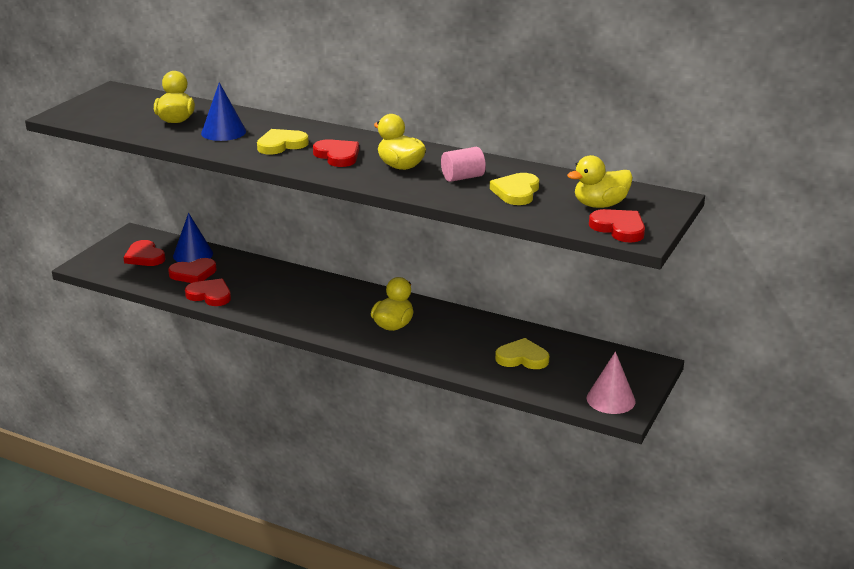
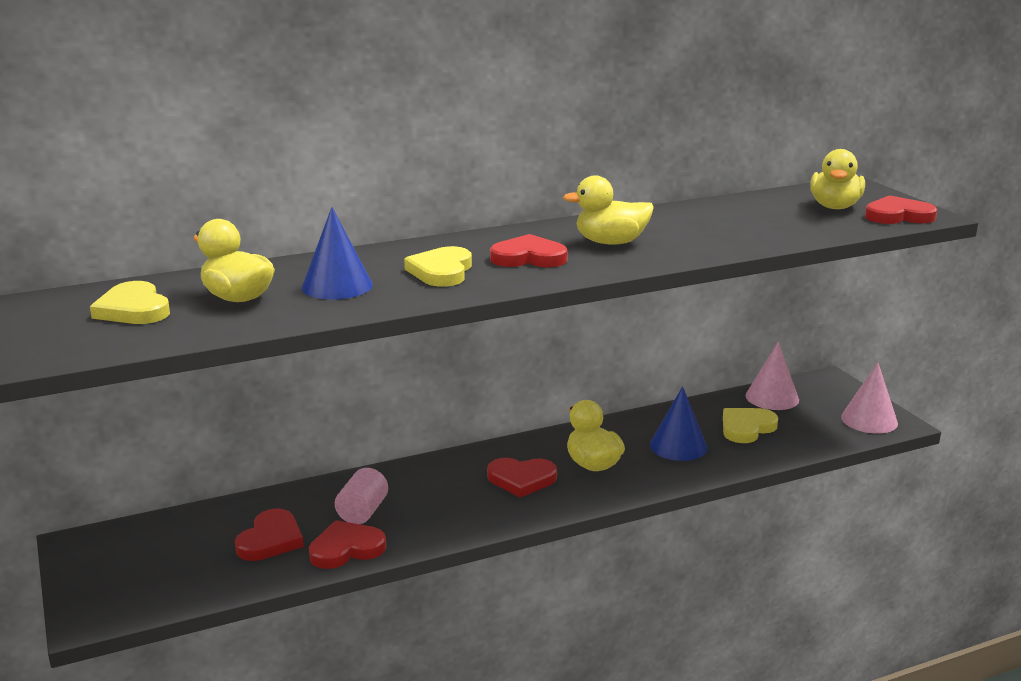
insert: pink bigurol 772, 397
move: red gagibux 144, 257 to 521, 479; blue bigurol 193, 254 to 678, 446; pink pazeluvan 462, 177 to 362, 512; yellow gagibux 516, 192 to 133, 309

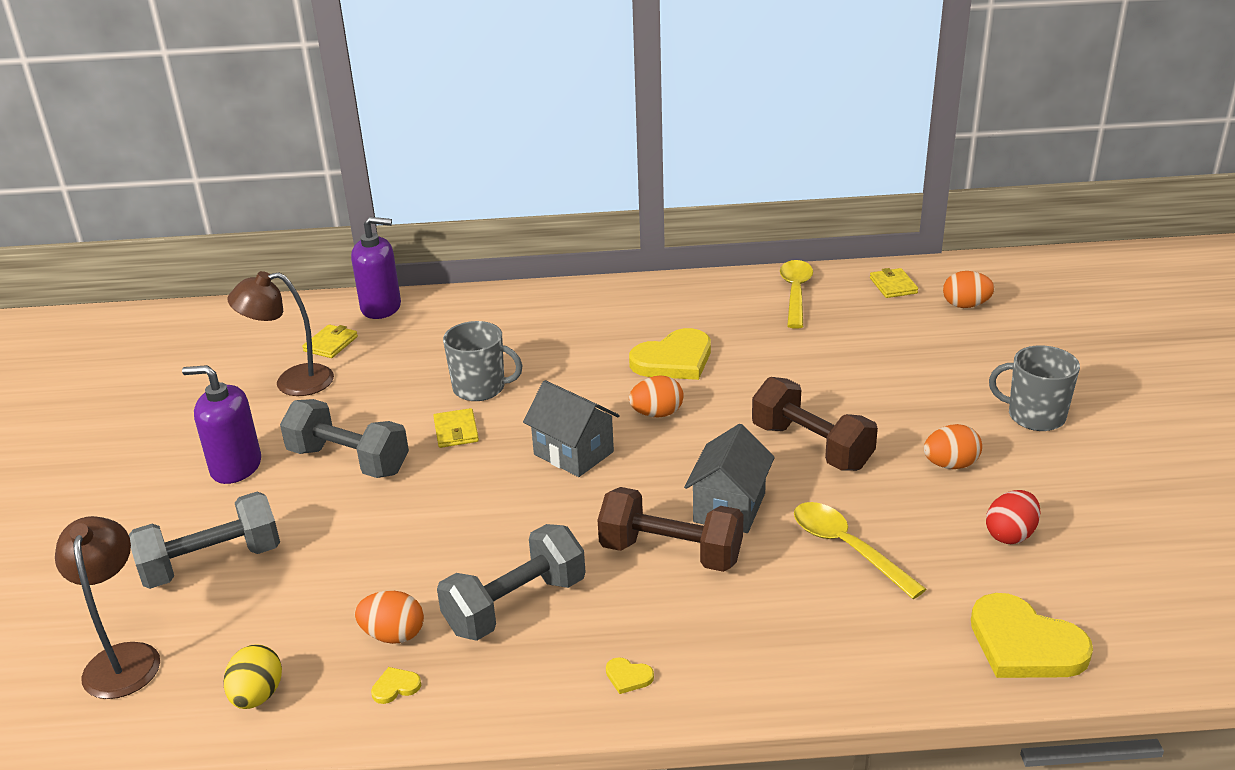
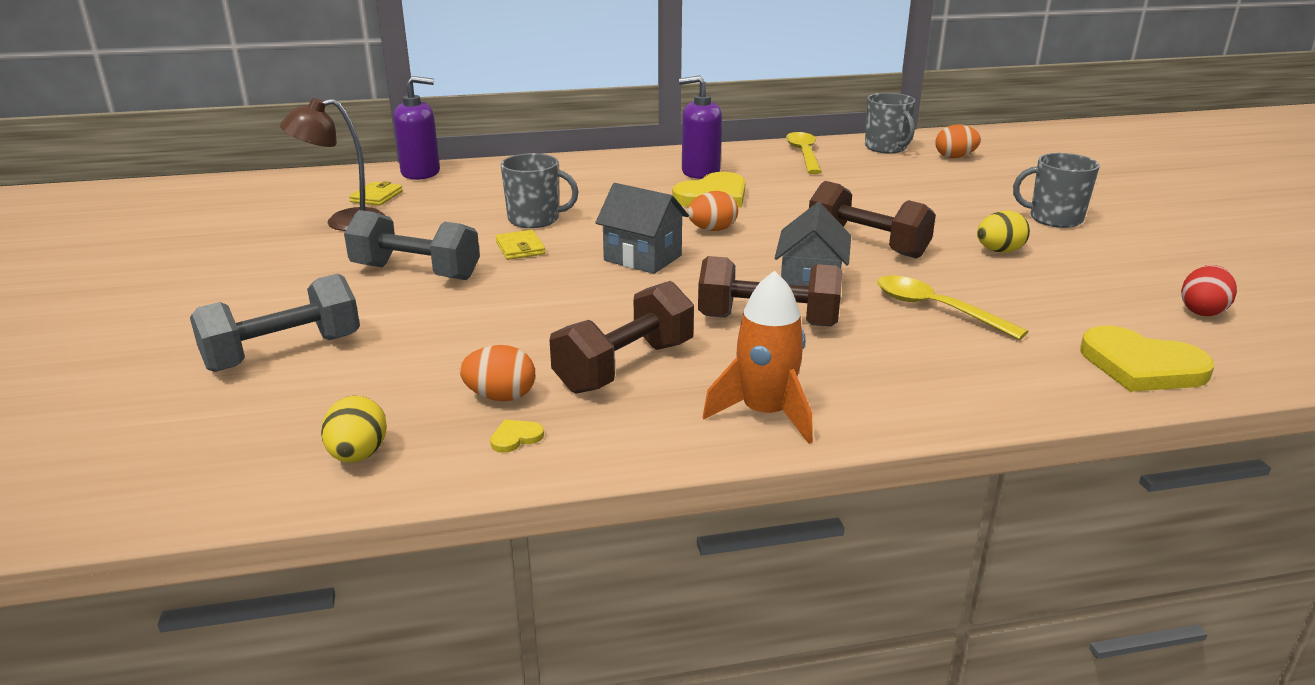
delete: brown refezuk 123, 658
move: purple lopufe 236, 467 to 700, 172; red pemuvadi 1010, 535 to 1202, 311
replace: yellow gagibux 628, 677 to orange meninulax 765, 414; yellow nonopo 893, 285 to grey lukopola 886, 148
recolor: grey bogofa 515, 605 to brown bogofa 625, 367; orange pemuvadi 950, 465 to yellow pemuvadi 999, 251

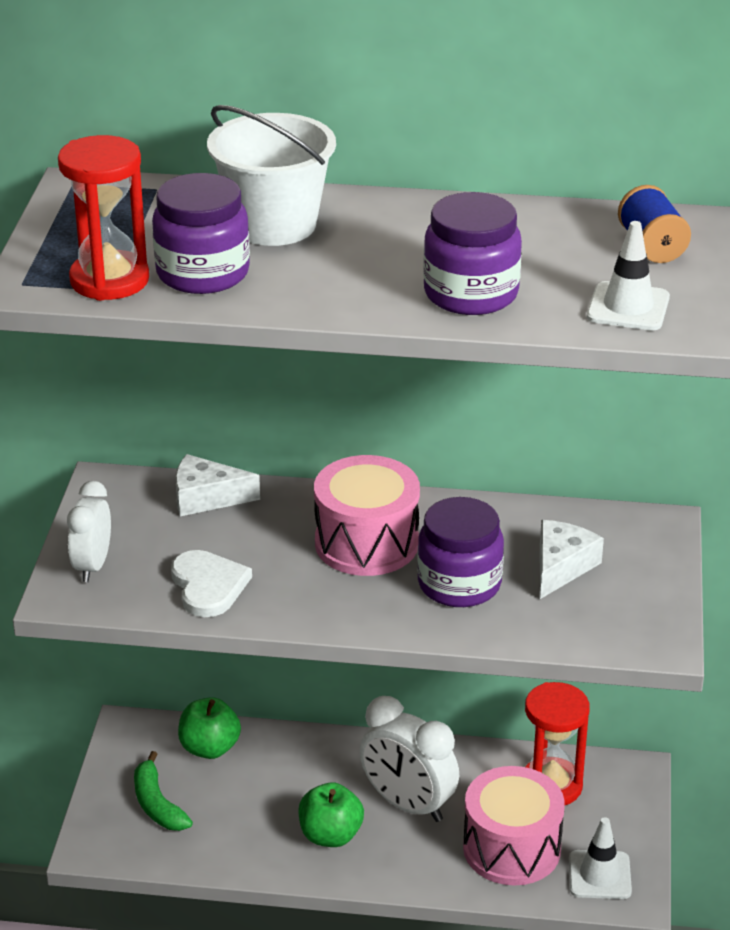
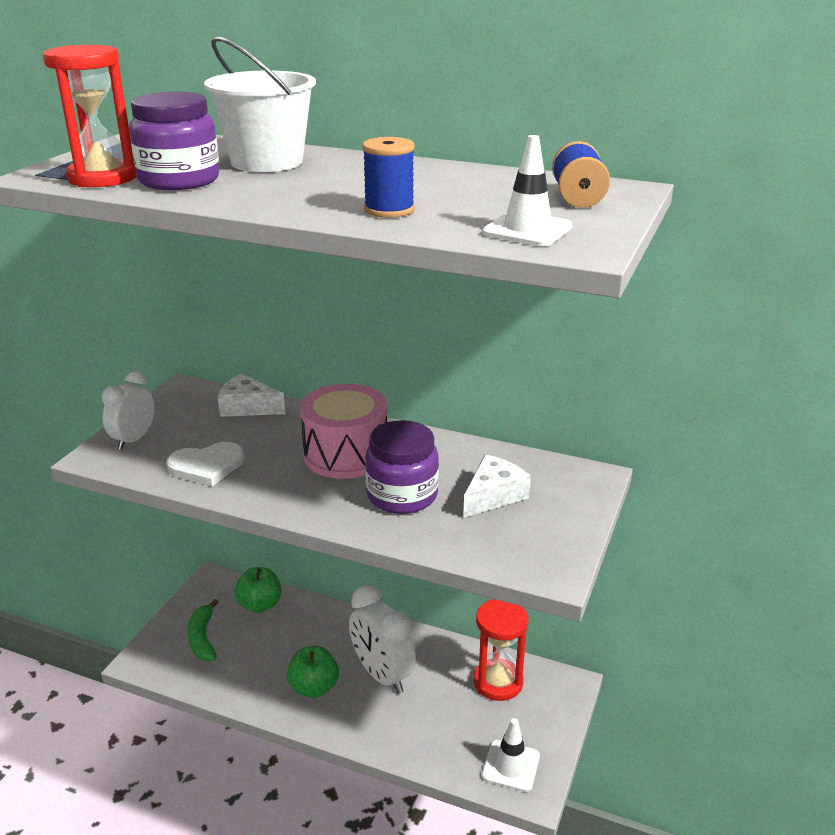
delete: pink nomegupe 511, 848
replace: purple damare 471, 294 to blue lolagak 389, 210
rotate: white gagibux 208, 586 = 207, 466 75 degrees clockwise

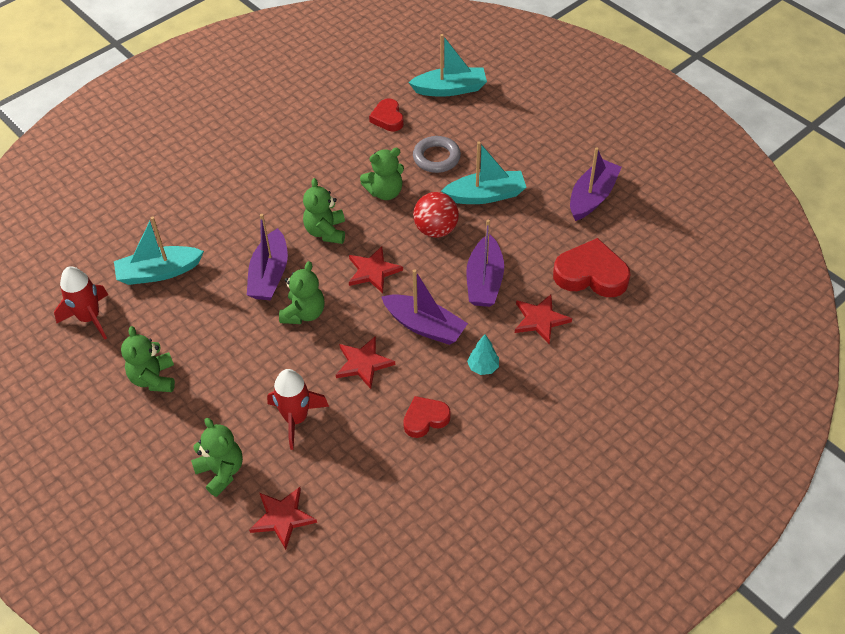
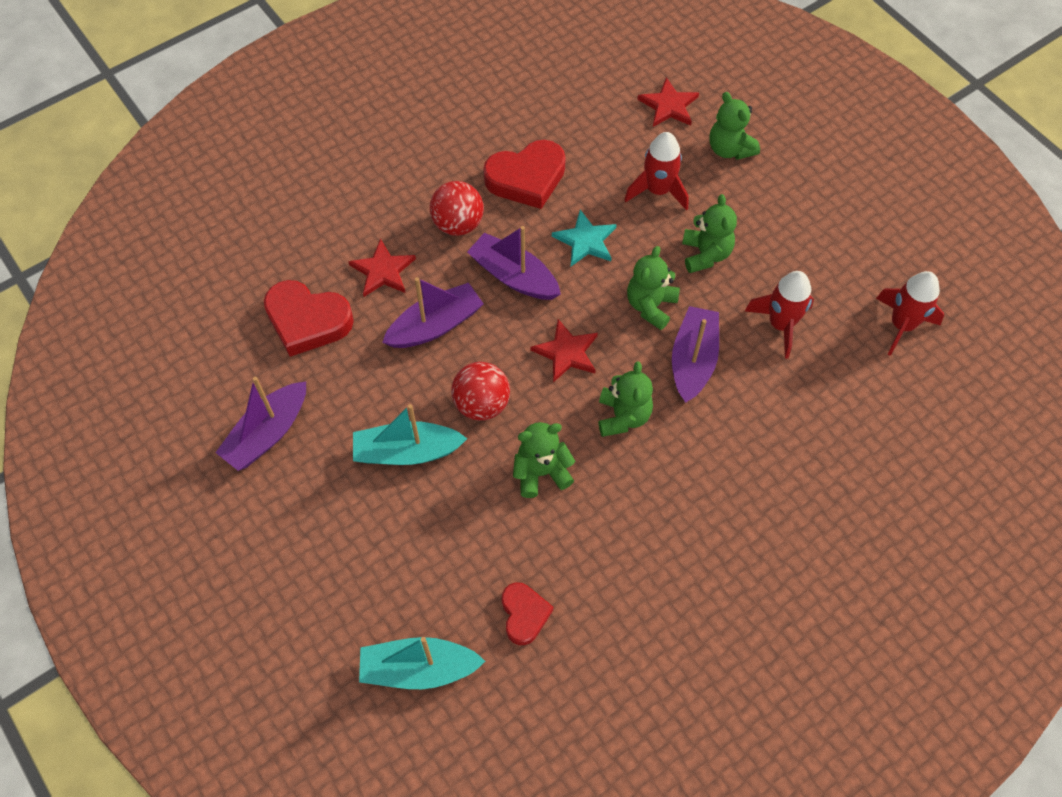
delete: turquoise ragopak 159, 272; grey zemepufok 436, 158
insert: red meninulax 780, 324
move: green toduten 153, 378 to 705, 254
replace: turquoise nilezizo 483, 367 to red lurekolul 458, 224
recolor: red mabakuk 363, 363 to turquoise mabakuk 585, 241
rotate: purple ragopak 484, 281 = 435, 325 45 degrees clockwise
resize: red gagibux 425, 419 = 526, 178 x1.67

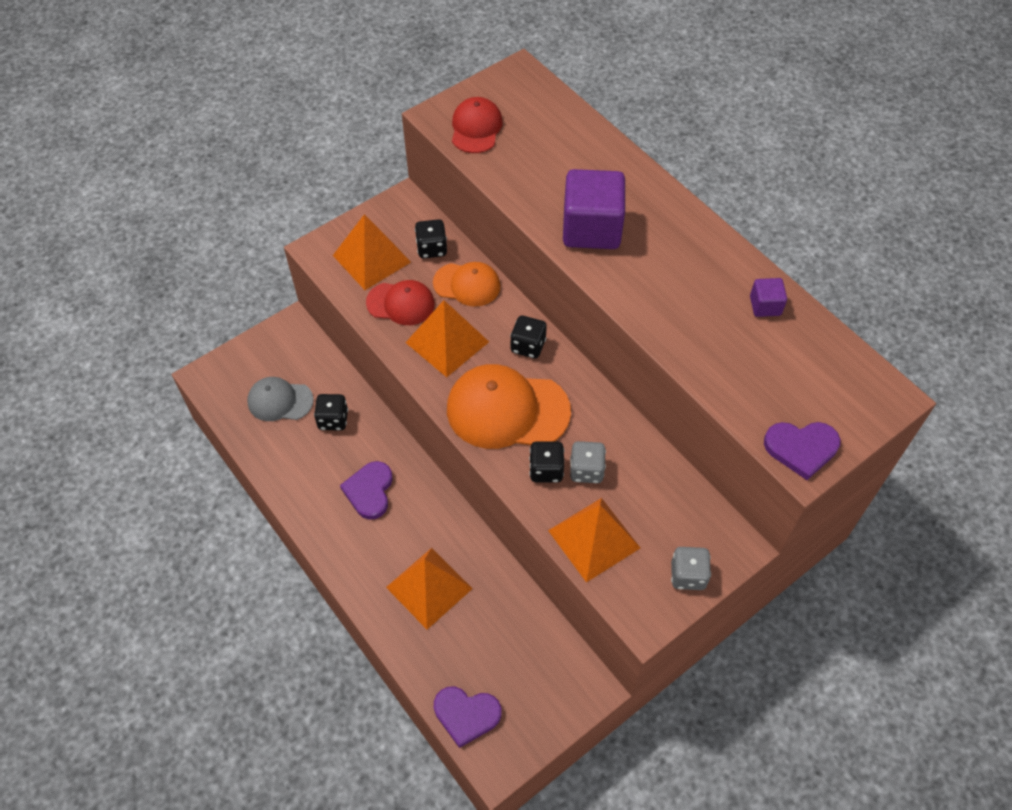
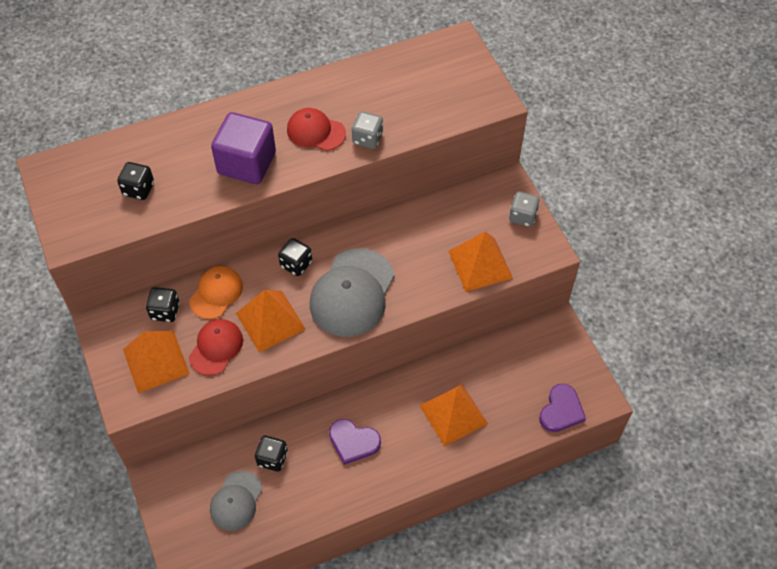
delete: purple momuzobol 765, 306; purple gagibux 801, 448
move: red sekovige 476, 128 to 315, 131; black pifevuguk 546, 470 to 138, 189; grey pifevuguk 586, 470 to 367, 139
recolor: orange sekovige 507, 410 to grey sekovige 352, 293

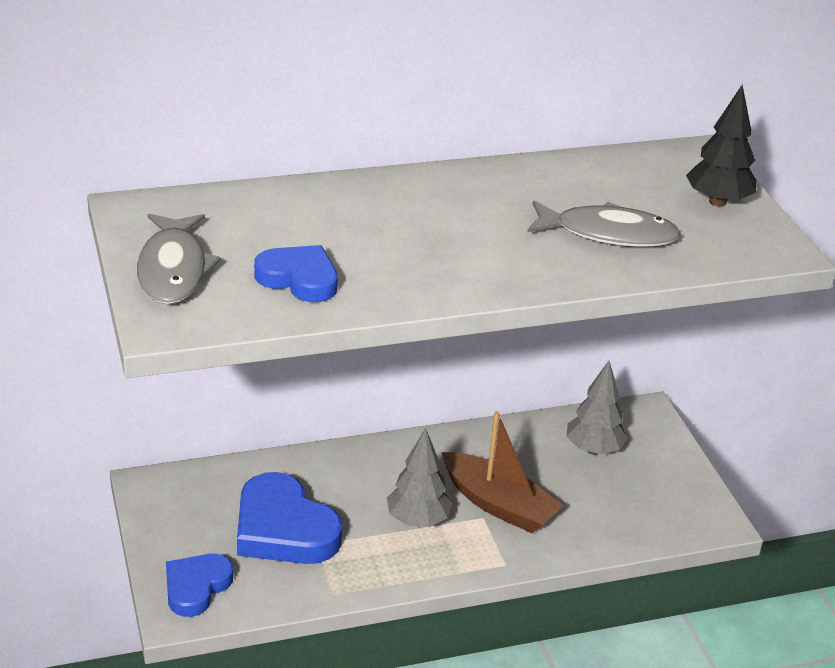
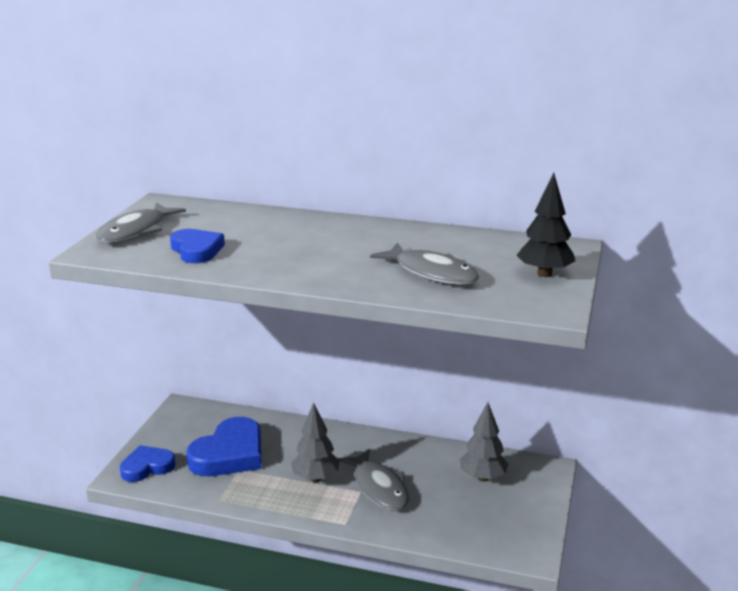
replace: brown ragopak 498, 504 to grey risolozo 379, 487
rotate: blue gagibux 283, 529 = 229, 454 135 degrees counterclockwise

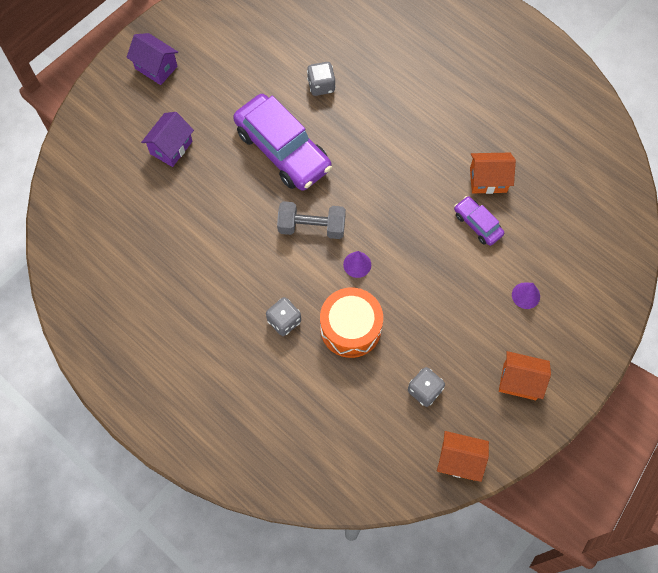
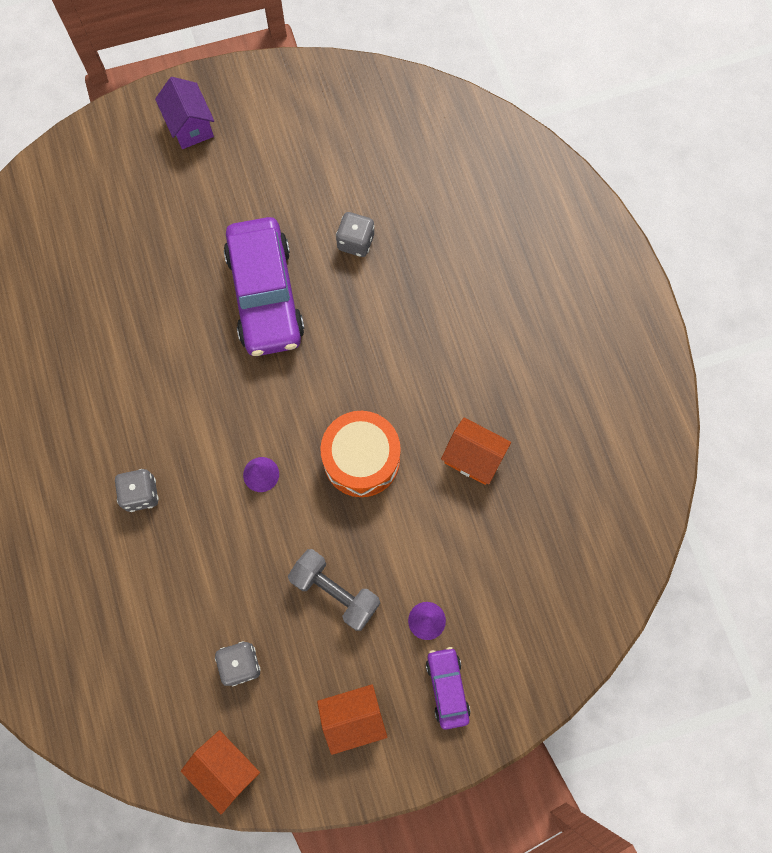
delete: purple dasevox 171, 147
move: grey bogofa 311, 226 to 335, 592; orange nomegupe 350, 328 to 361, 459; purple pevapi 477, 224 to 447, 688
rotate: orange dasevox 519, 381 = 353, 718 60 degrees counterclockwise

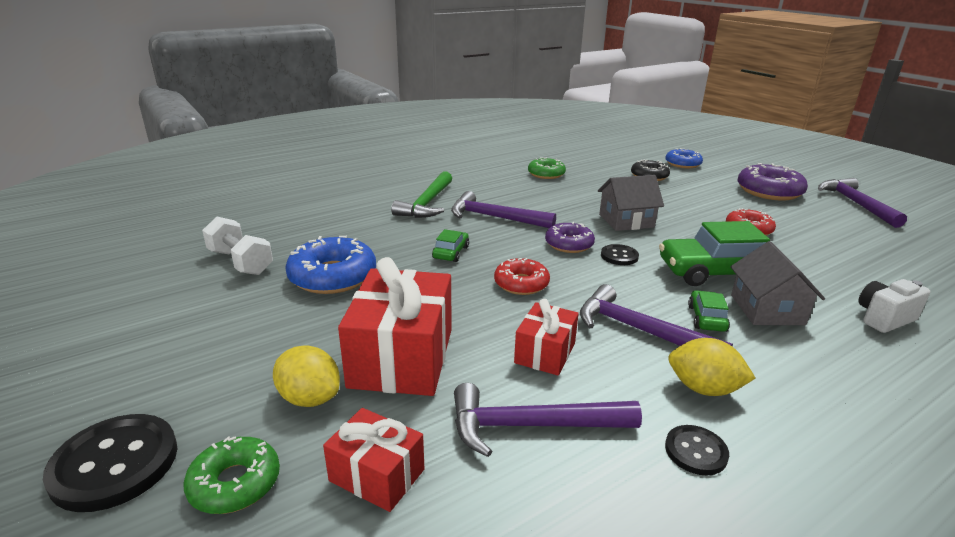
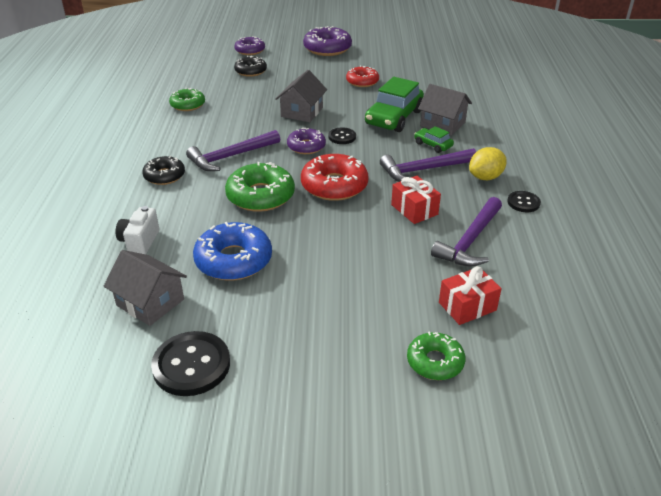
delete: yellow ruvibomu 309, 398; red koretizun 402, 357; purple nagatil 856, 204
move: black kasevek 115, 464 to 191, 365; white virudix 884, 319 to 140, 242
replace: white bogofa 240, 262 to grey dasevox 150, 302; green nagatil 427, 203 to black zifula 164, 176; green pevapi 451, 252 to green zifula 260, 196
recolor: blue zifula 682, 164 to purple zifula 250, 50
resize: red zifula 521, 284 = 334, 185 x1.59

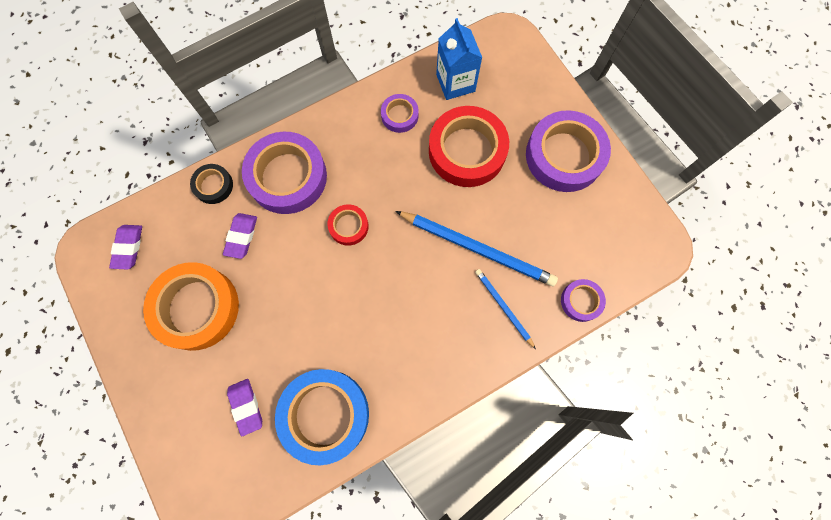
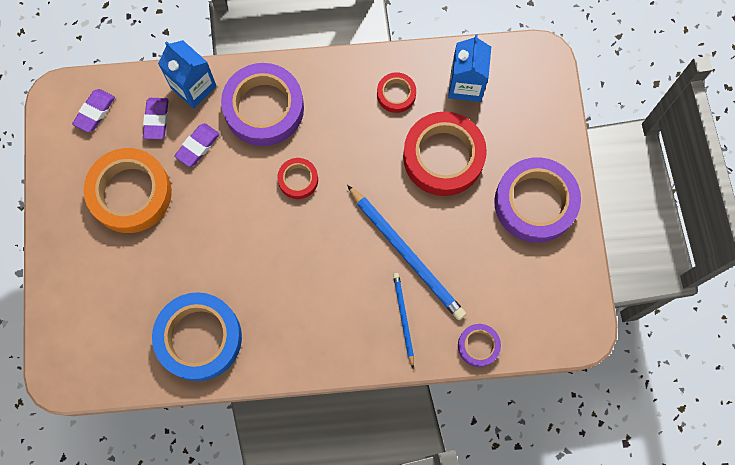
move: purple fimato 246, 406 to 156, 120
replace: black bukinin 213, 185 to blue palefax 193, 87
recolor: purple bukinin 399, 115 to red bukinin 396, 94

